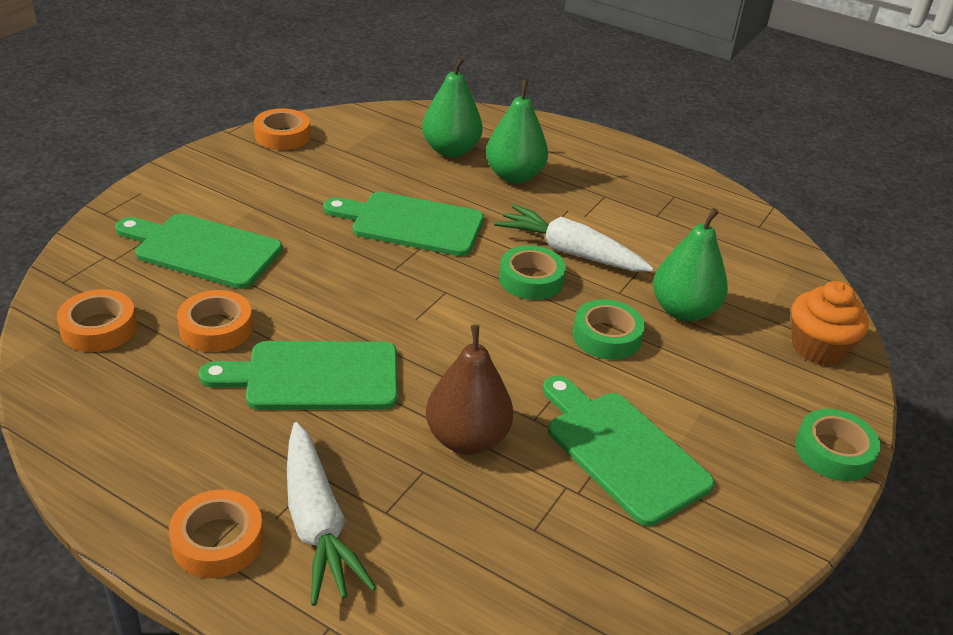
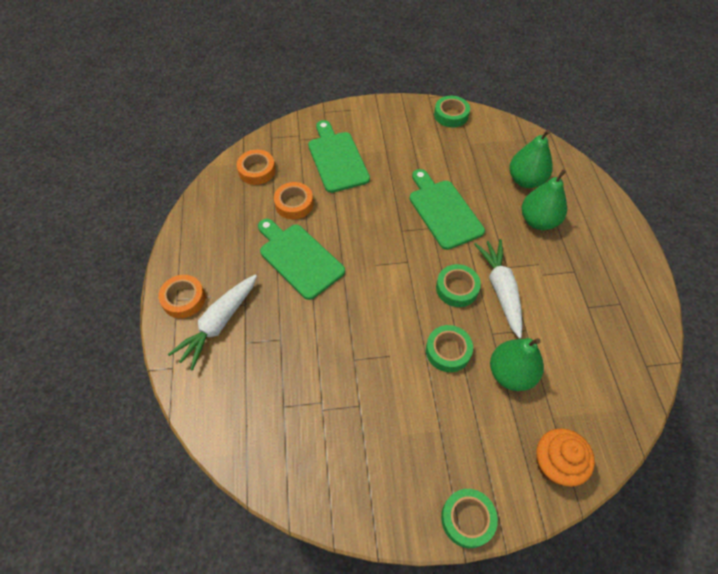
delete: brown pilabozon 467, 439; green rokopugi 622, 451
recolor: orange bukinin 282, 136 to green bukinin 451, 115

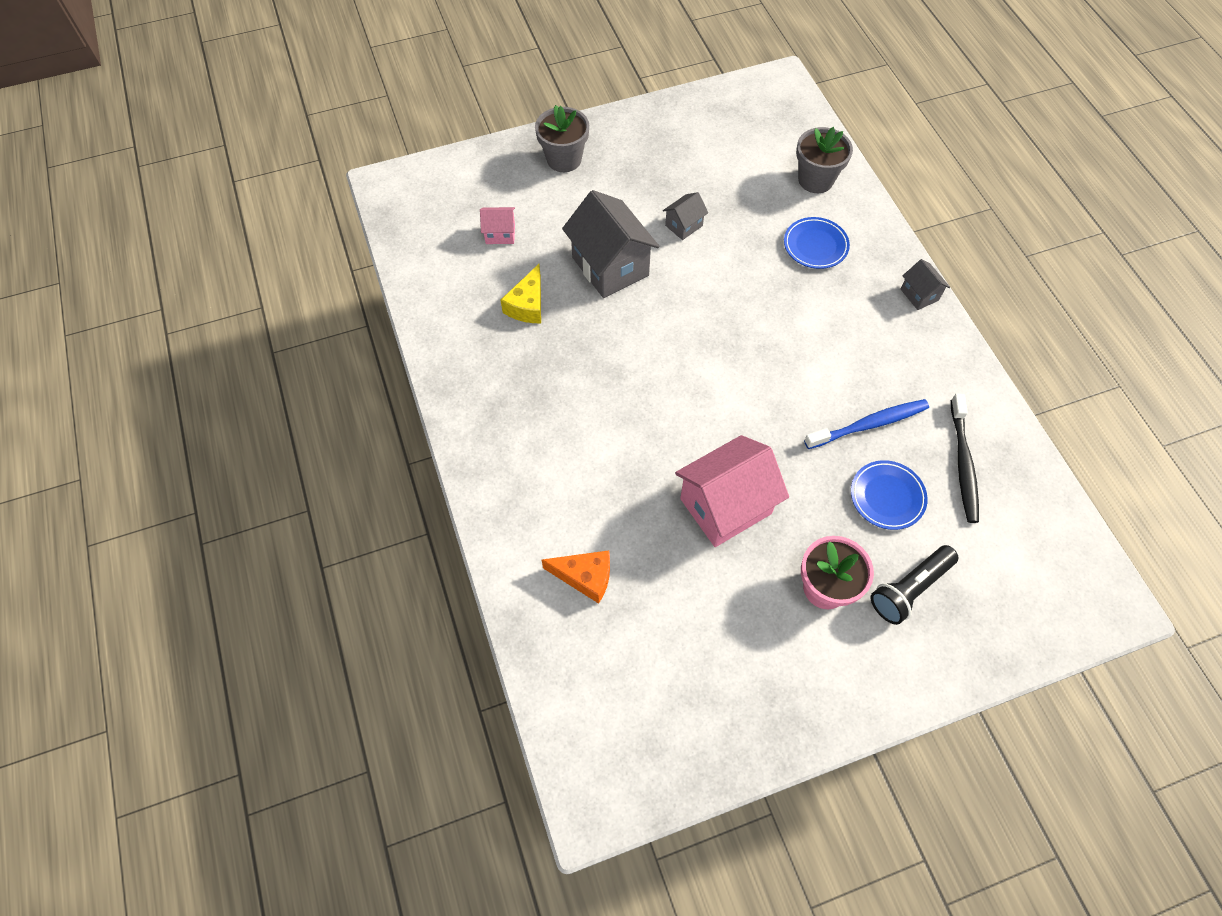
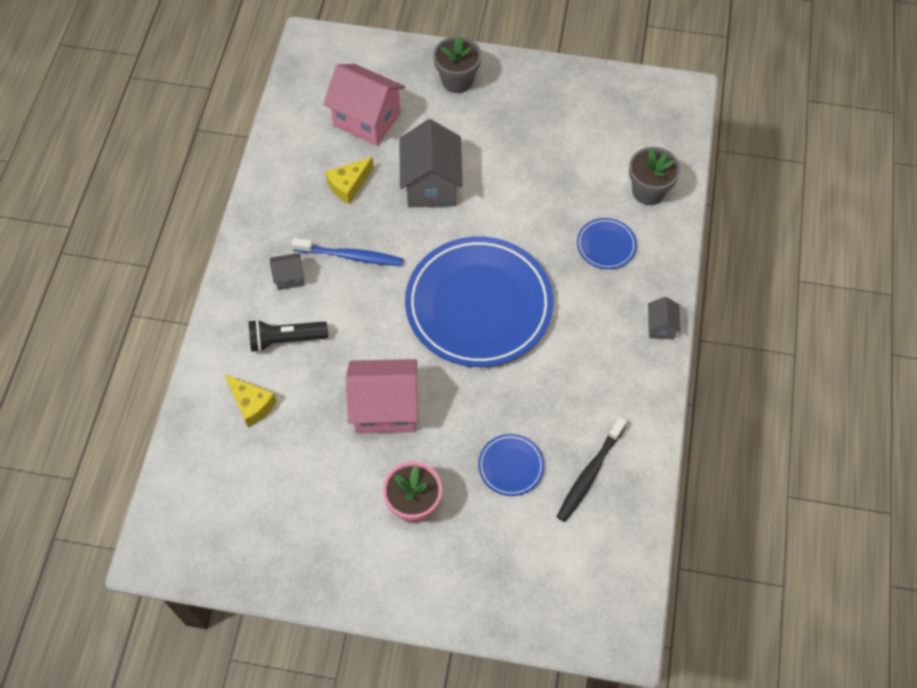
insert: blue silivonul 479, 305
move: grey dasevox 684, 225 to 289, 278; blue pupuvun 869, 424 to 351, 256; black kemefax 909, 589 to 286, 339
recolor: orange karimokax 585, 577 to yellow karimokax 251, 404
resize: pink dasevox 500, 234 = 367, 119 x2.08

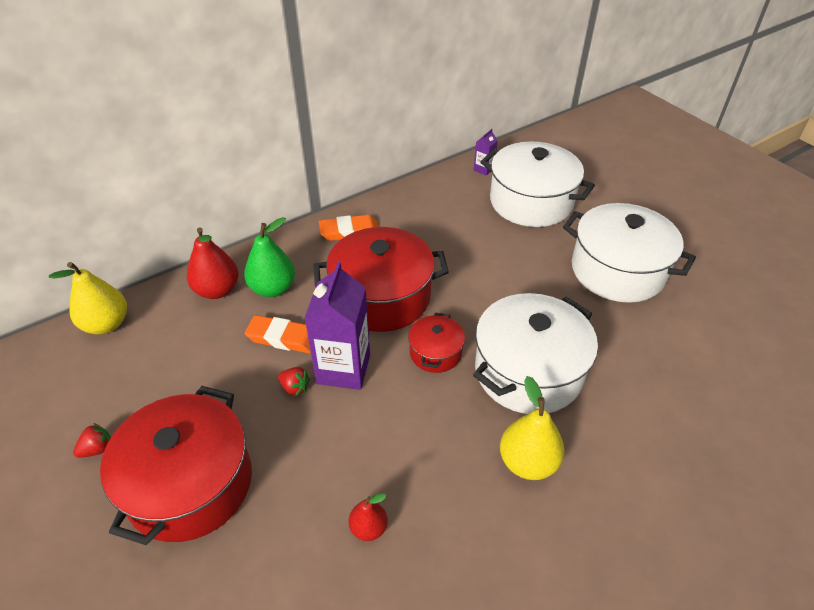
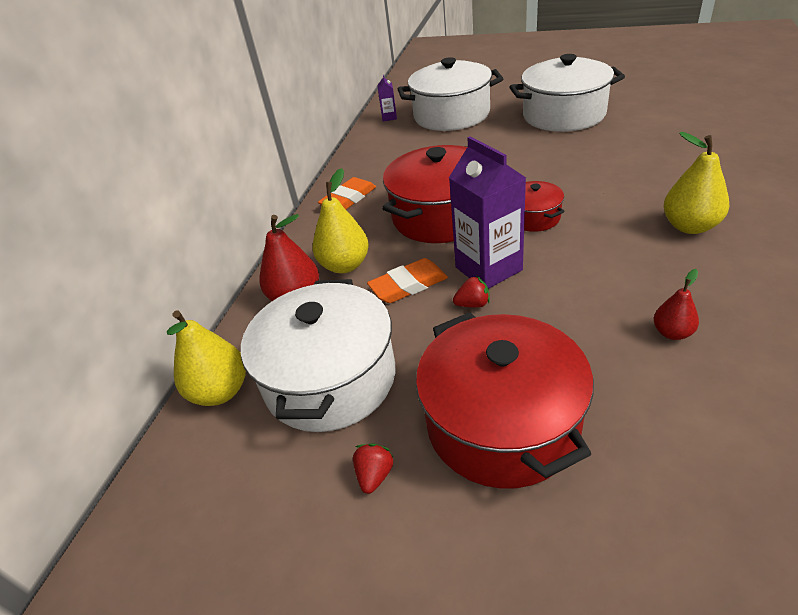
move: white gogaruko 528, 371 to 330, 379
recolor: green pilabozon 273, 288 to yellow pilabozon 345, 265

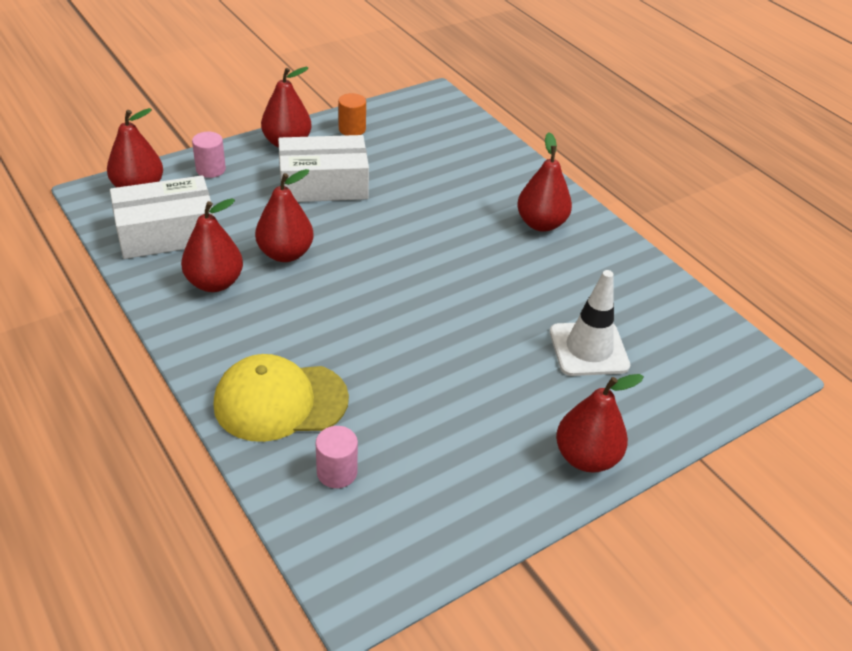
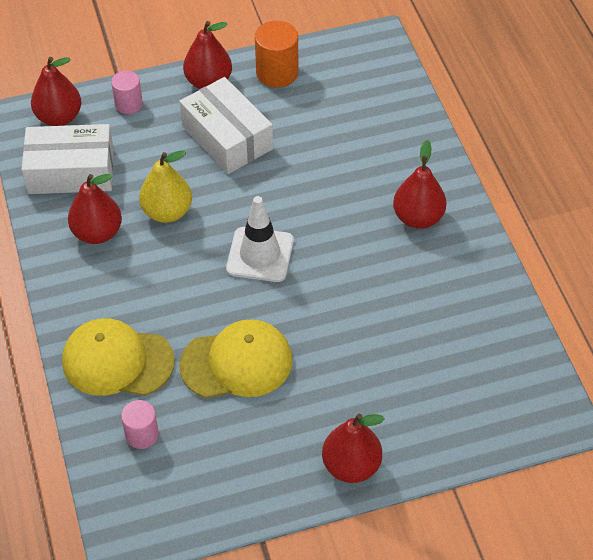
insert: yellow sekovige 237, 363
move: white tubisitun 588, 349 to 260, 255
recolor: red pilabozon 285, 254 to yellow pilabozon 167, 212
rotate: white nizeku 323, 184 = 227, 137 45 degrees clockwise
resize: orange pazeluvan 352, 129 = 277, 73 x1.55

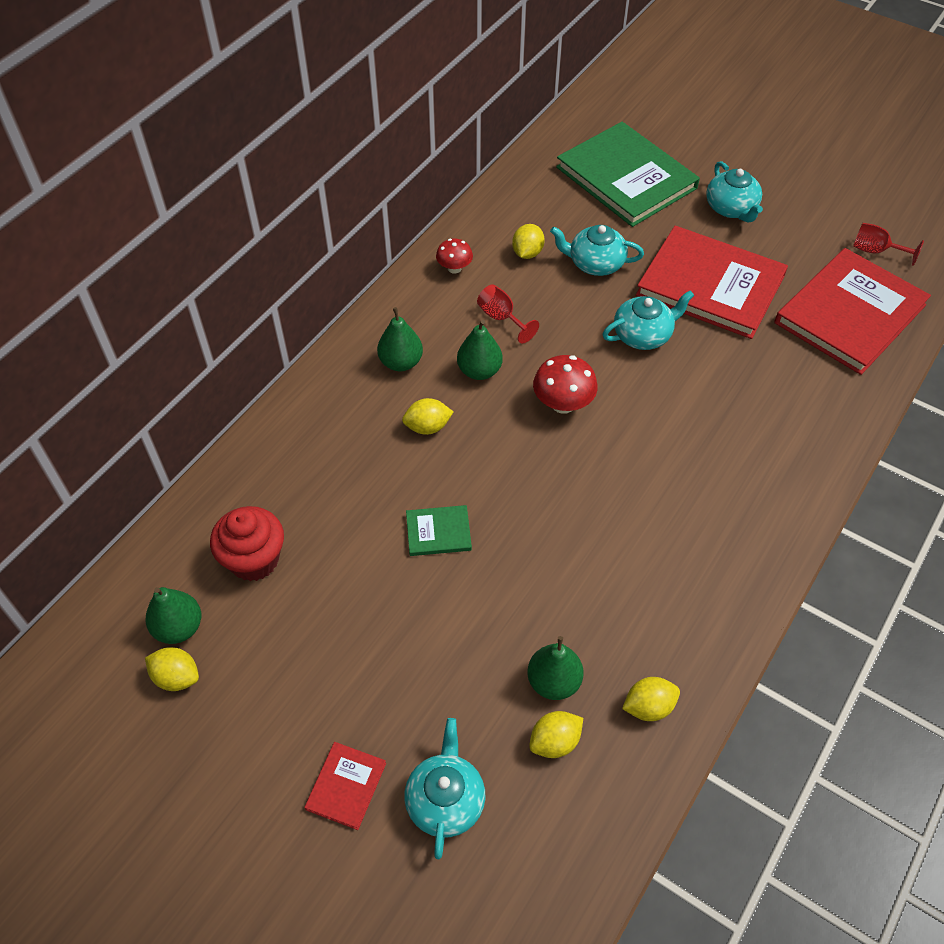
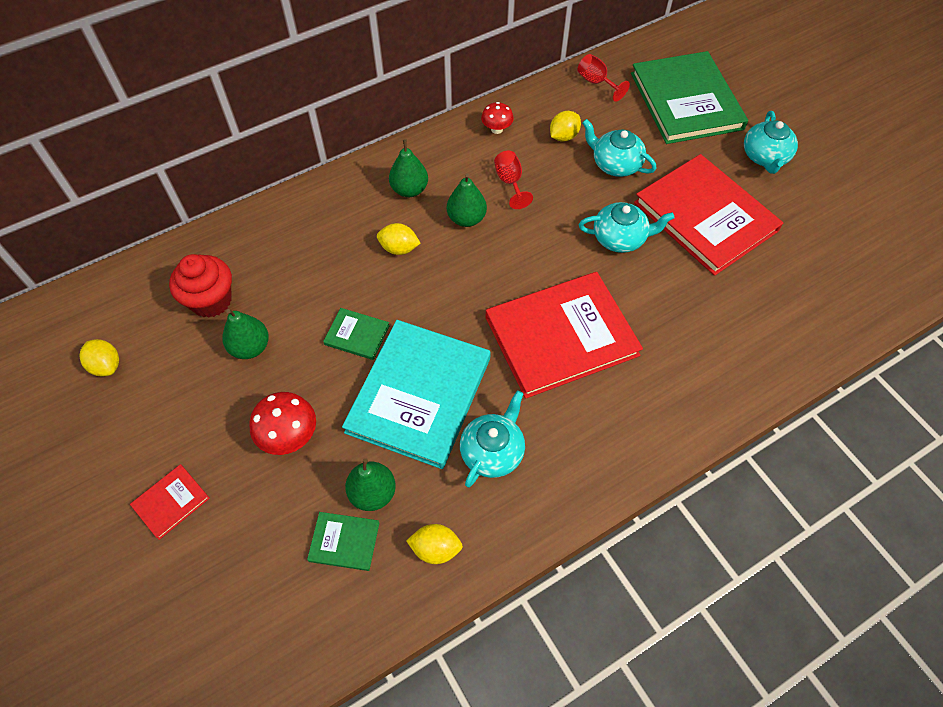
insert: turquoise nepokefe 419, 395
move: green pilabozon 179, 627 to 250, 347; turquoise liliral 445, 800 to 492, 451; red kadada 563, 404 to 289, 436; red nepokefe 849, 314 to 561, 336; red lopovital 875, 251 to 596, 82
replace: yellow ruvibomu 554, 742 to green nepokefe 344, 542

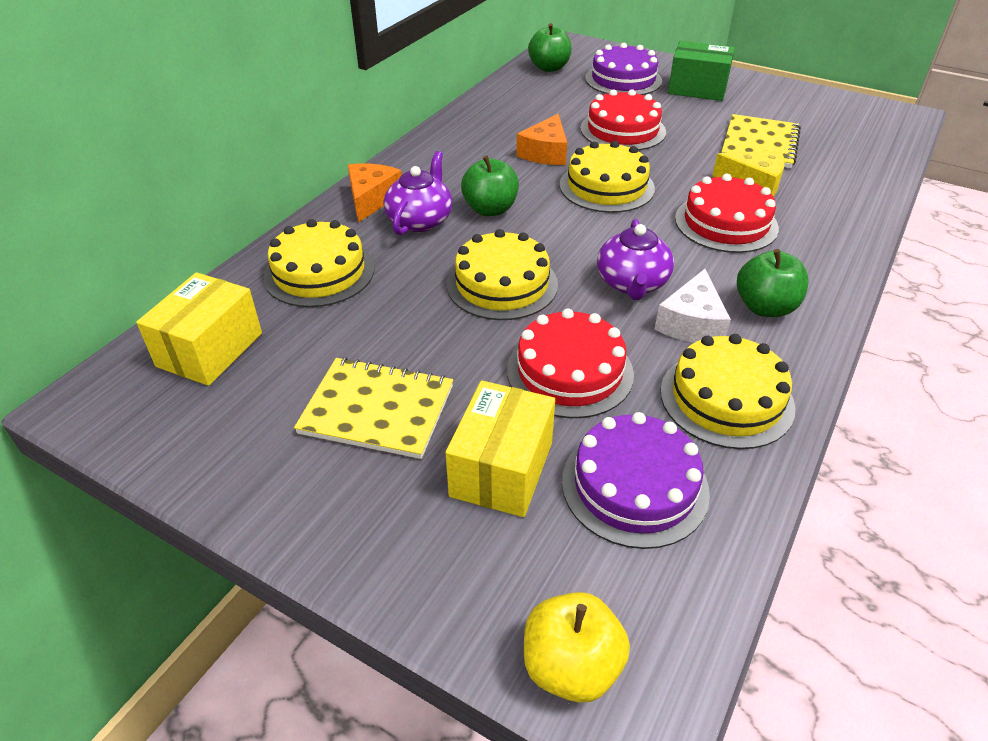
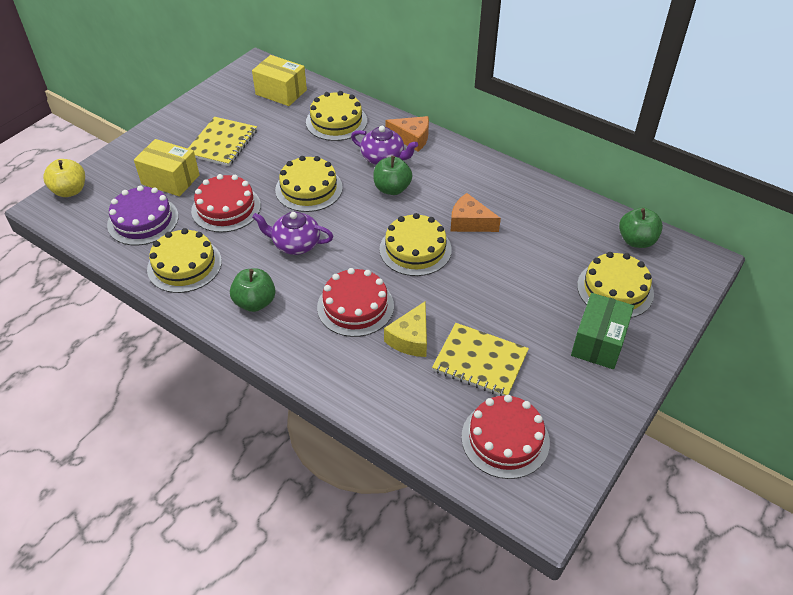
delete: white karimokax 692, 323
move: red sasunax 622, 130 to 505, 439
recolor: purple sasunax 623, 79 to yellow sasunax 615, 289

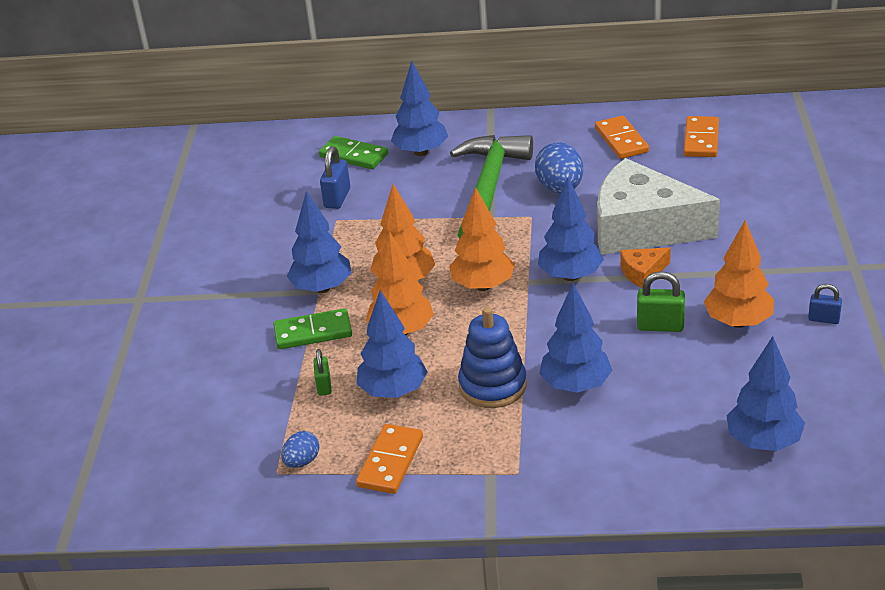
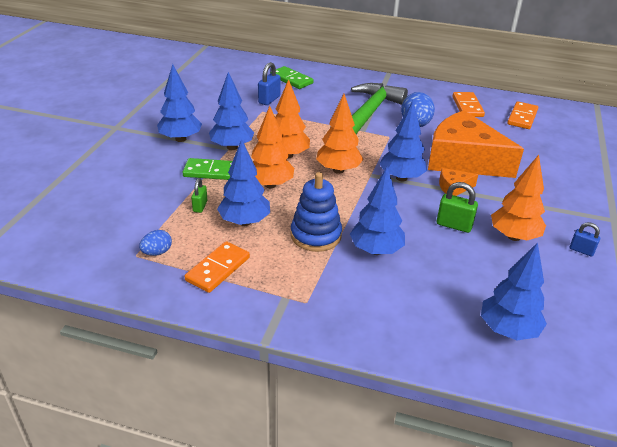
move: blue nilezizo 421, 152 to 180, 139
recolor: white karimokax 642, 228 to orange karimokax 463, 160

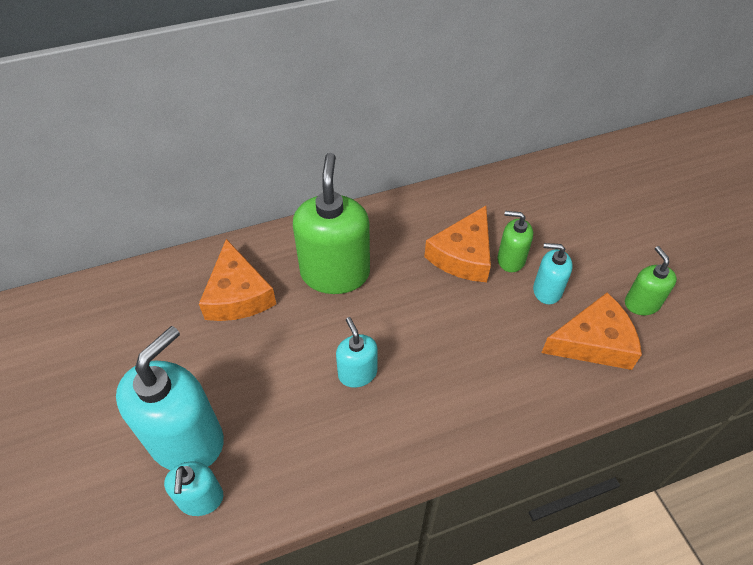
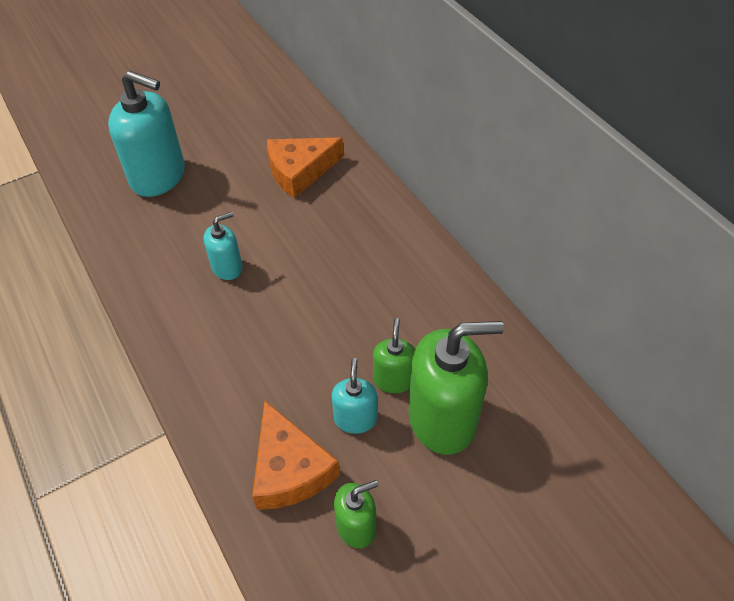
delete: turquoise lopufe 201, 499; orange karimokax 463, 255
move: green lopufe 335, 273 to 443, 419

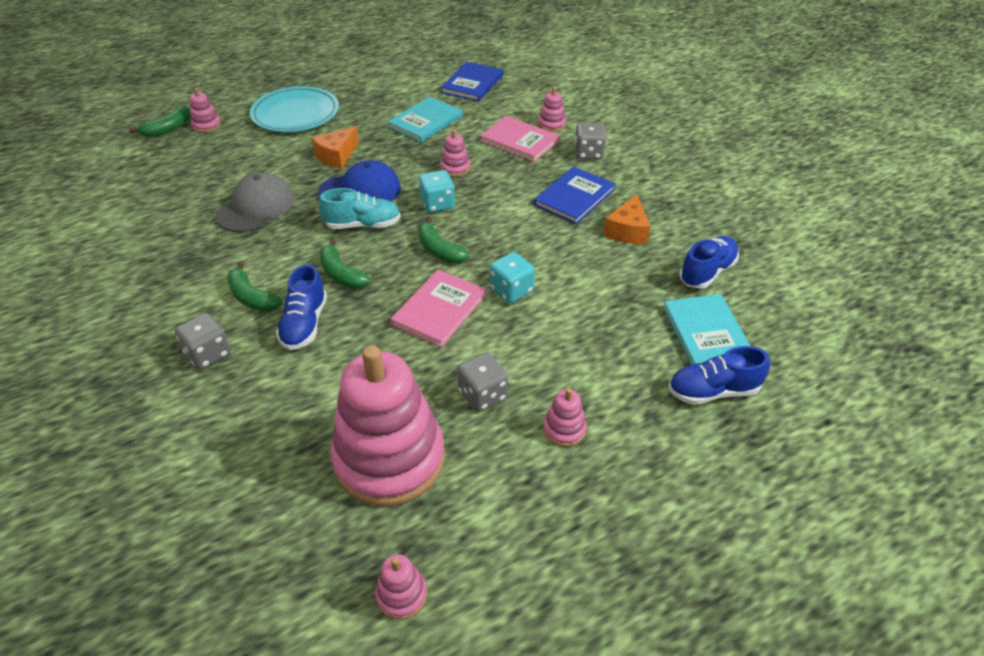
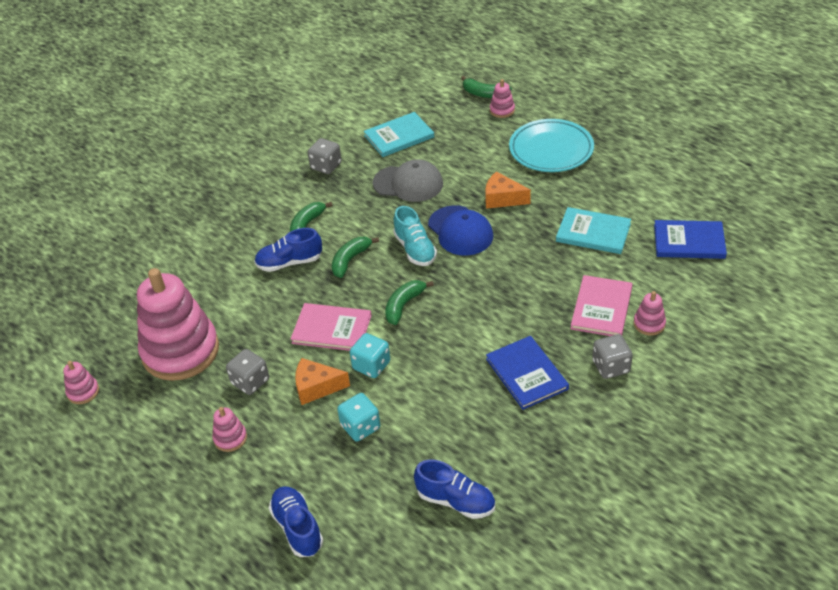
delete: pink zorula 455, 168
move: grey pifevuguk 208, 354 to 326, 166; turquoise pifevuguk 437, 204 to 360, 427; orange karimokax 627, 231 to 316, 387; turquoise nepokefe 706, 333 to 399, 136
rotate: blue nepokefe 574, 197 = 526, 374 45 degrees clockwise

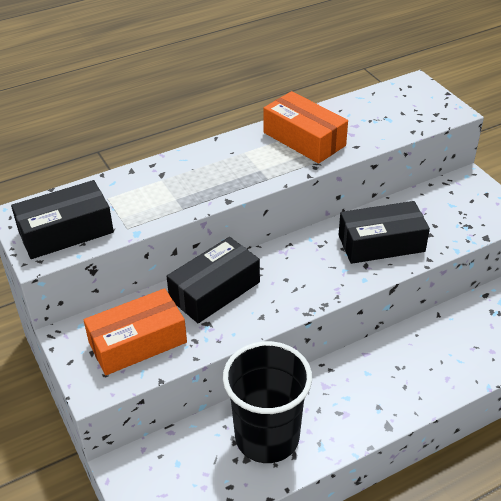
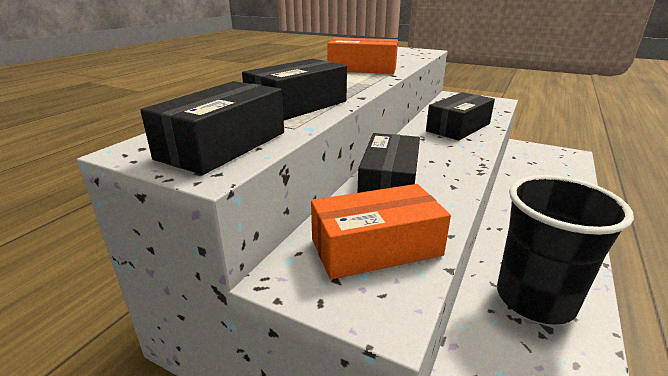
insert: black nizeku 297, 106
rotate: orange nizeku 137, 342 = 376, 247 45 degrees clockwise

